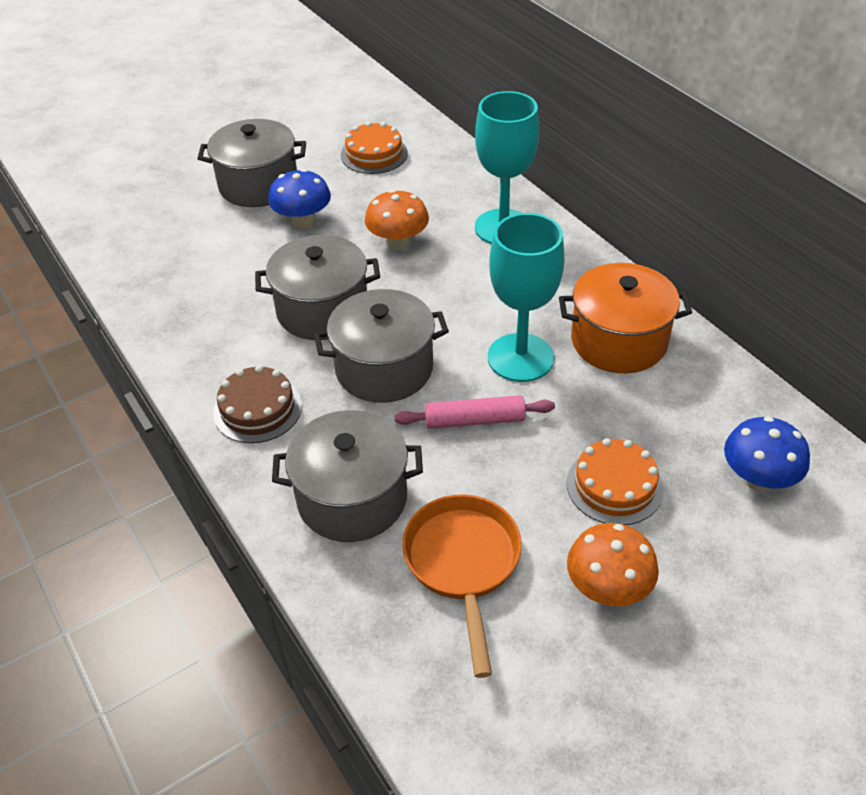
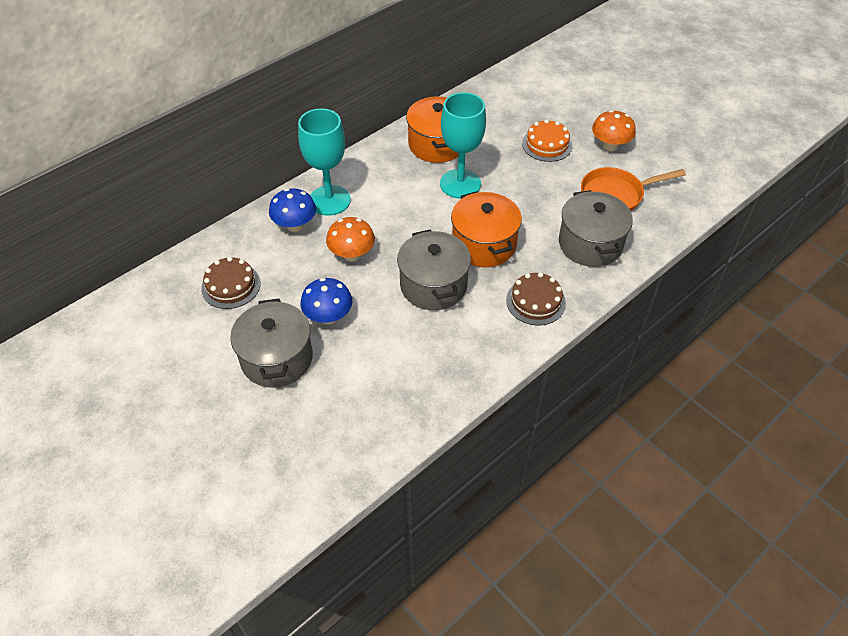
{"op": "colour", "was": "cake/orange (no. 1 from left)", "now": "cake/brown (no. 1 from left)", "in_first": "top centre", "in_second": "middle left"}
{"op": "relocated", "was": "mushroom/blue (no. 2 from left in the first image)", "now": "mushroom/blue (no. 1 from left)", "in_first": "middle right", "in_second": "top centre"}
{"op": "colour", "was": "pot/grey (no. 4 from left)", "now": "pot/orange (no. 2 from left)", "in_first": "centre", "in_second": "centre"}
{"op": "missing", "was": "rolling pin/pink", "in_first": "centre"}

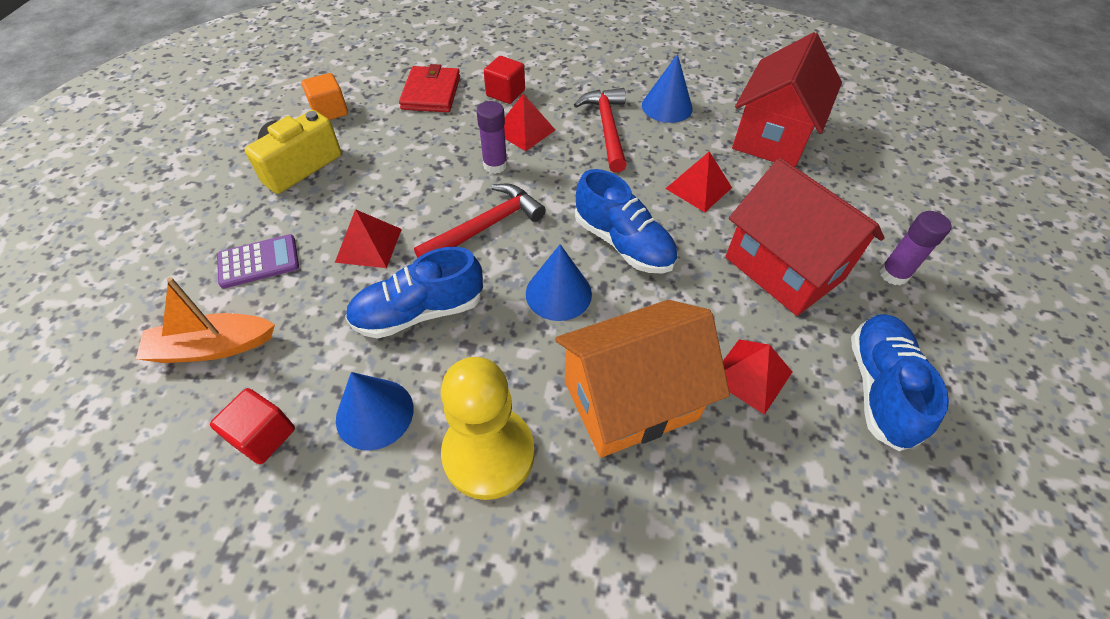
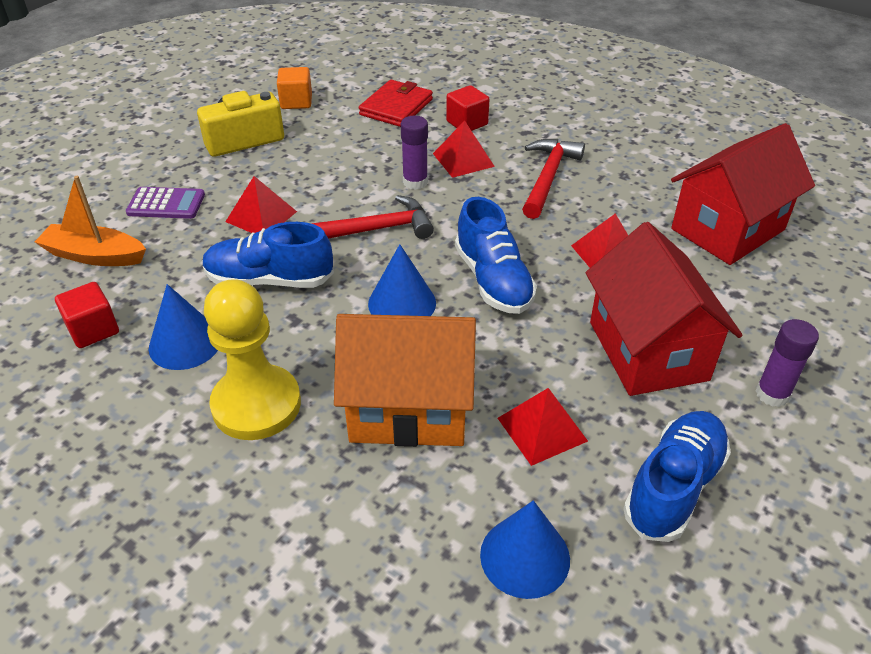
{"op": "relocated", "was": "cone/blue (no. 3 from left)", "in_first": "top centre", "in_second": "bottom centre"}

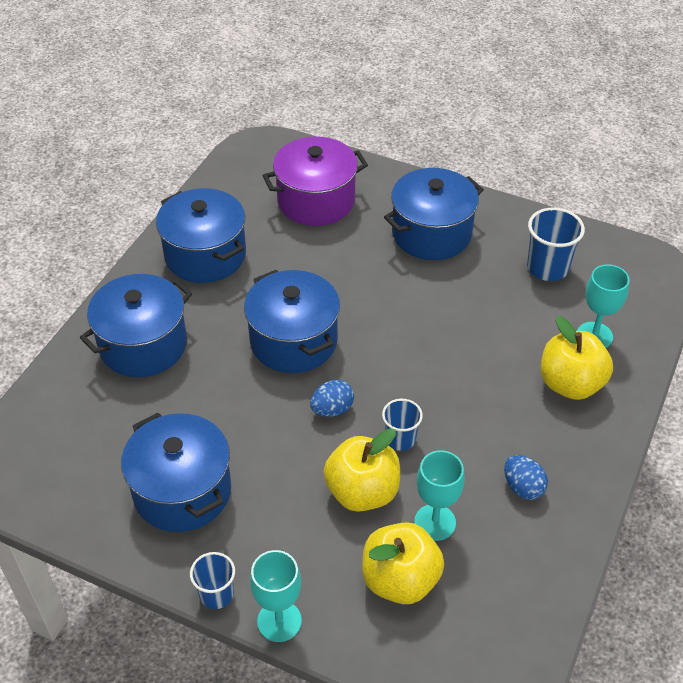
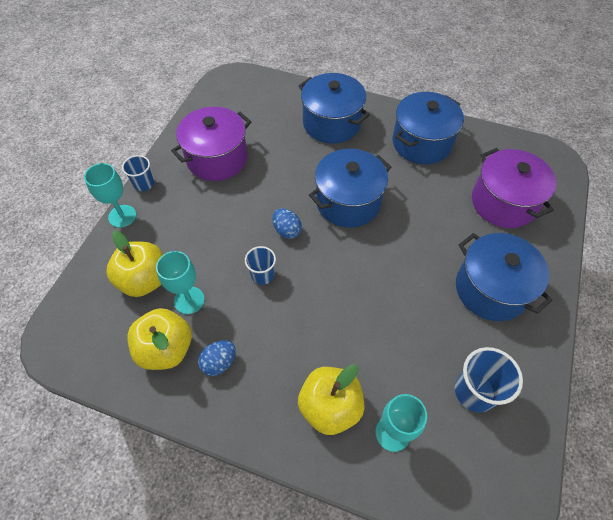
{"op": "relocated", "was": "apple/yellow (no. 1 from left in the first image)", "now": "apple/yellow (no. 2 from left)", "in_first": "bottom centre", "in_second": "middle left"}
{"op": "colour", "was": "pot/blue (no. 2 from left)", "now": "pot/purple (no. 1 from left)", "in_first": "bottom left", "in_second": "top centre"}

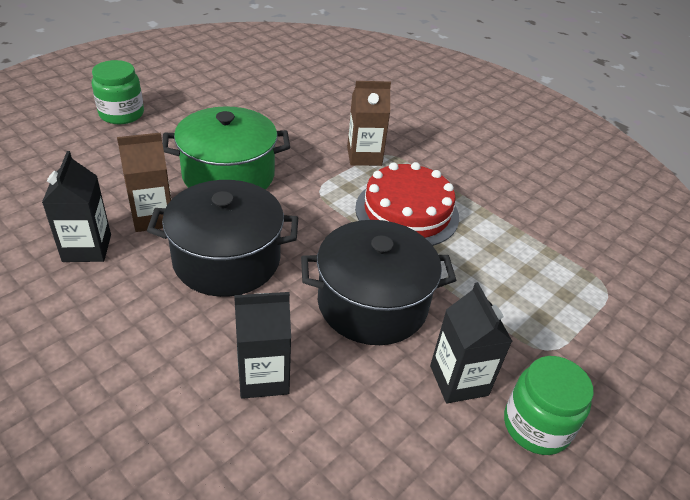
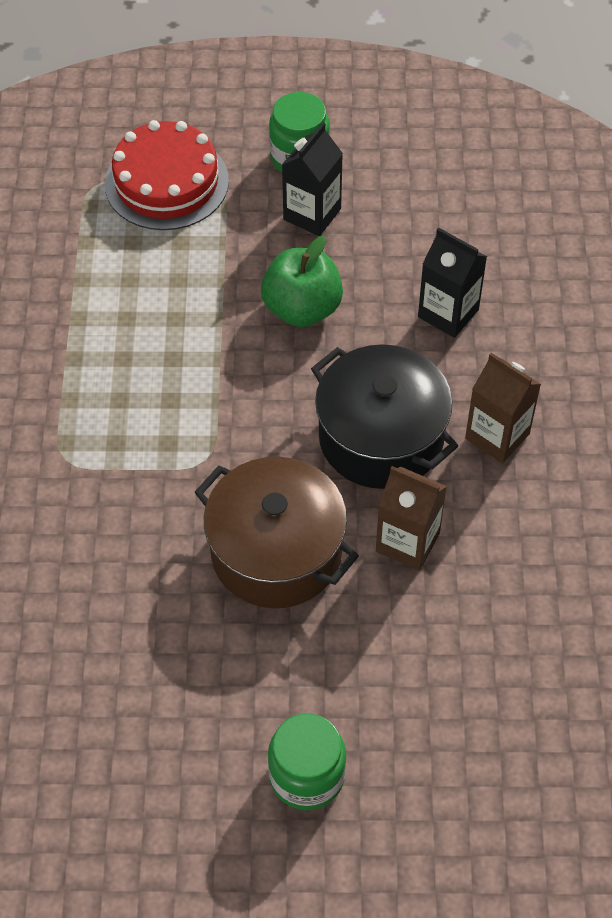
{"op": "relocated", "was": "cake/red", "in_first": "centre", "in_second": "top left"}
{"op": "colour", "was": "pot/green", "now": "pot/brown", "in_first": "top left", "in_second": "centre"}
{"op": "exchanged", "was": "pot/black (no. 2 from left)", "now": "apple/green", "in_first": "centre", "in_second": "top centre"}
{"op": "relocated", "was": "carton/brown (no. 2 from left)", "in_first": "top centre", "in_second": "middle right"}
{"op": "missing", "was": "carton/black (no. 1 from left)", "in_first": "middle left"}

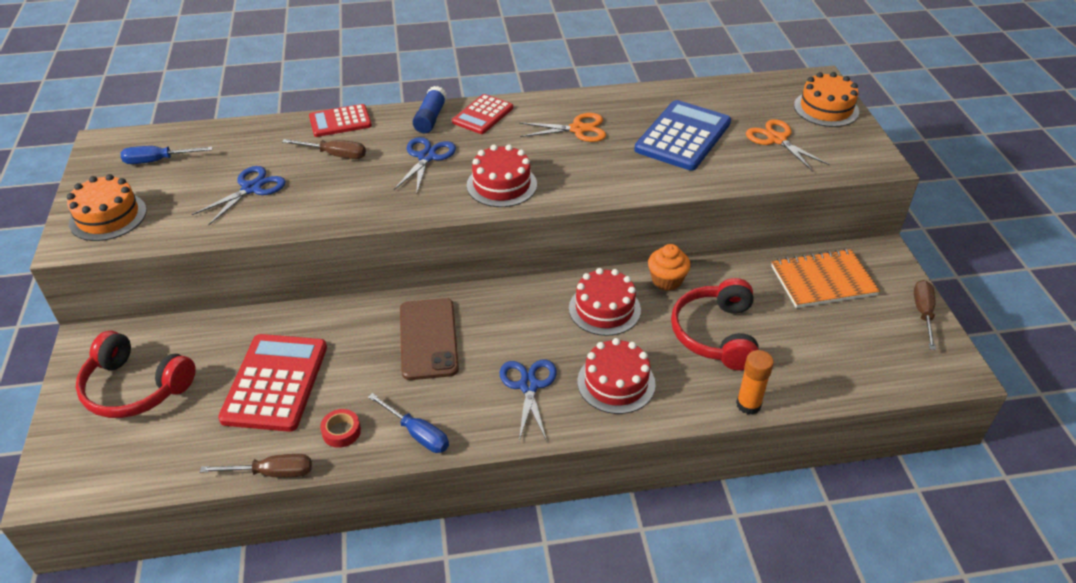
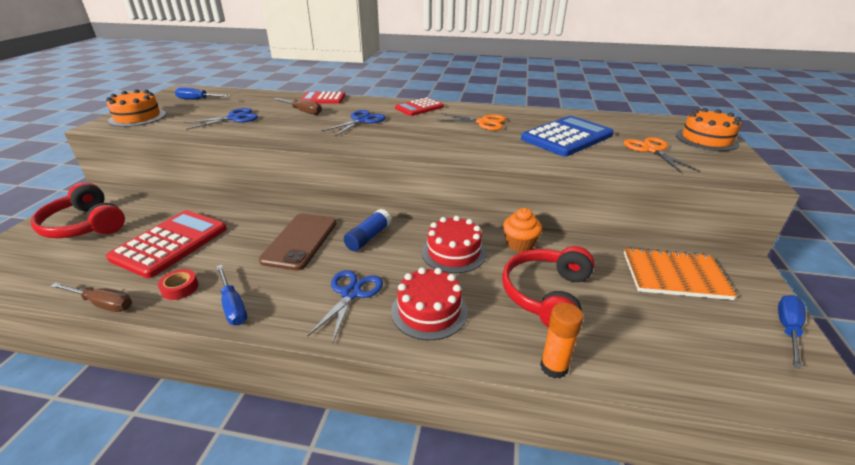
{"op": "relocated", "was": "glue stick/blue", "in_first": "top centre", "in_second": "centre"}
{"op": "colour", "was": "screwdriver/brown (no. 3 from left)", "now": "screwdriver/blue (no. 3 from left)", "in_first": "middle right", "in_second": "bottom right"}
{"op": "missing", "was": "cake/red (no. 1 from left)", "in_first": "top centre"}

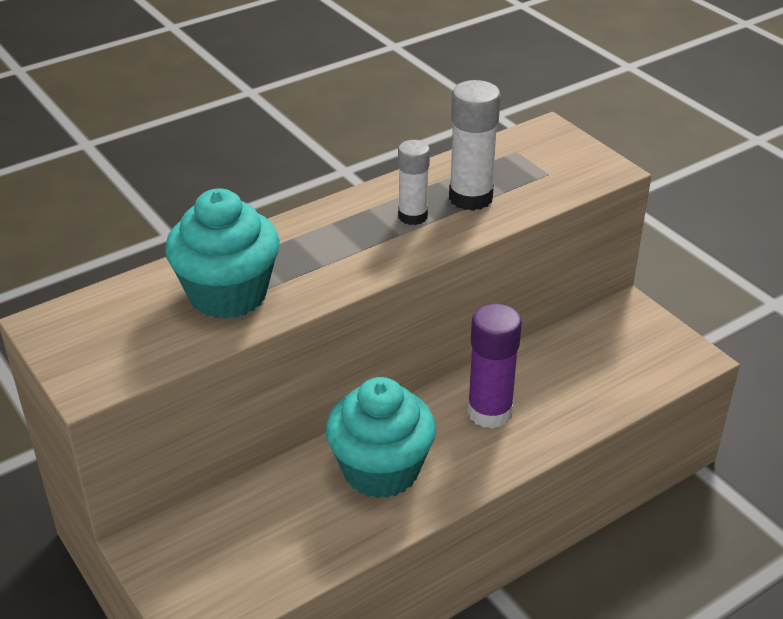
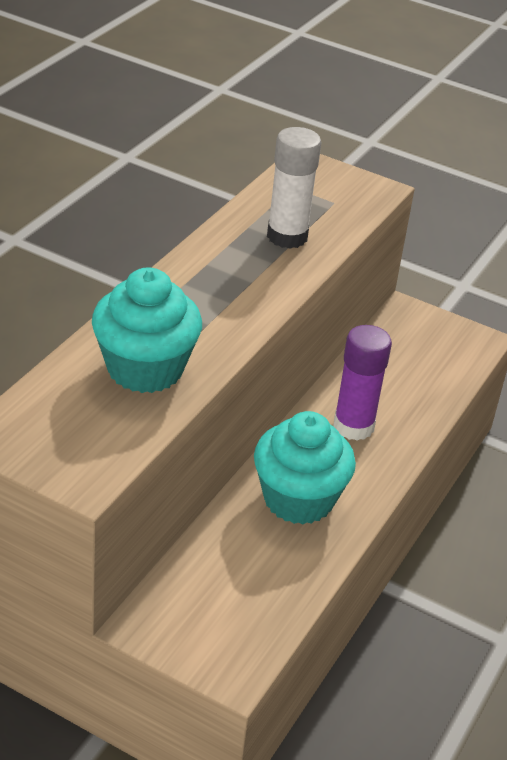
{"op": "missing", "was": "glue stick/white (no. 1 from left)", "in_first": "top centre"}

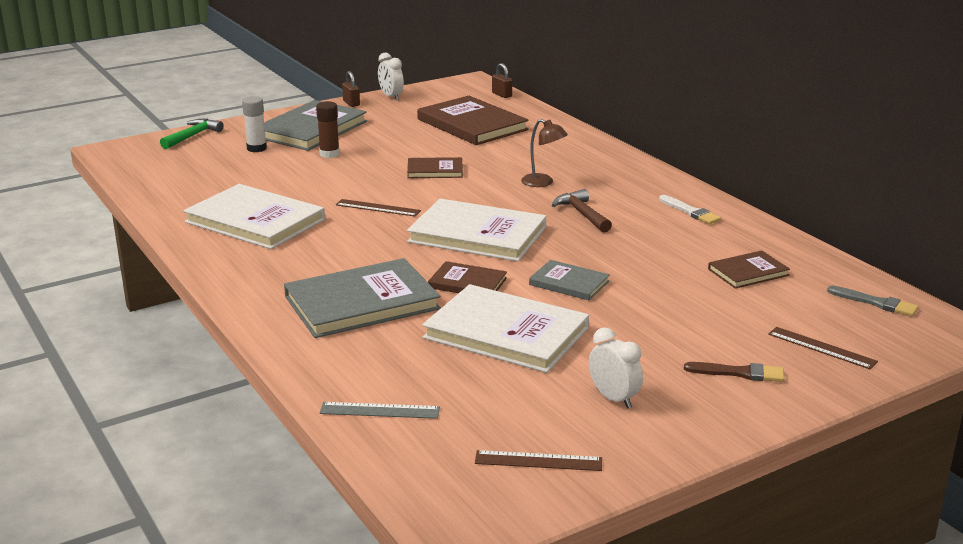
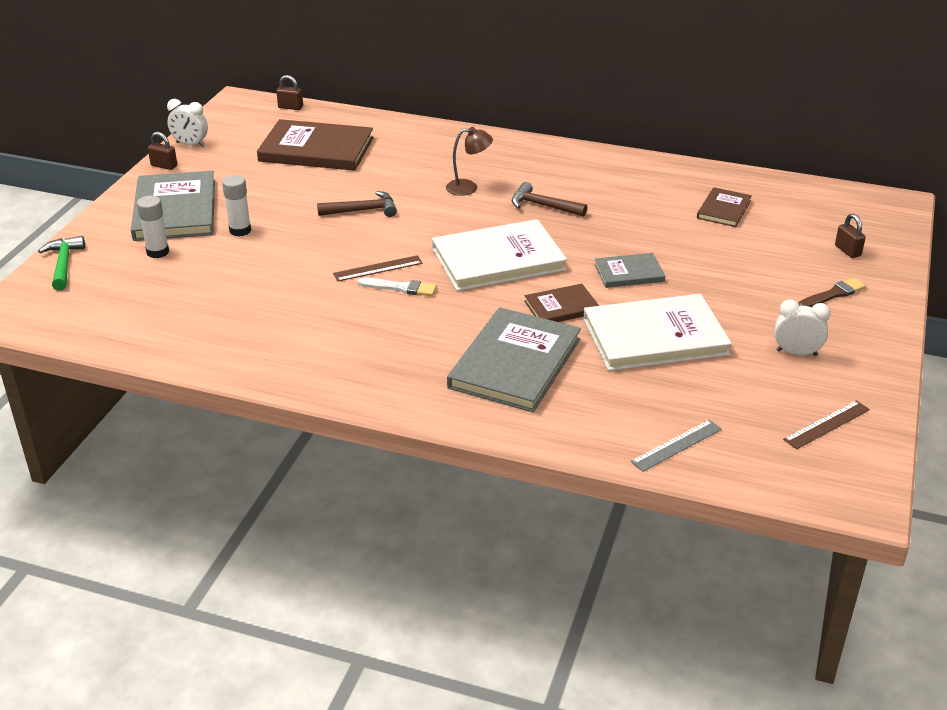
{"op": "colour", "was": "glue stick/brown", "now": "glue stick/white (no. 2 from left)", "in_first": "top centre", "in_second": "top left"}
{"op": "exchanged", "was": "book/brown (no. 1 from left)", "now": "hammer/brown (no. 1 from left)", "in_first": "top centre", "in_second": "top centre"}
{"op": "relocated", "was": "brush/white", "in_first": "middle right", "in_second": "centre"}
{"op": "exchanged", "was": "ruler/brown (no. 3 from left)", "now": "padlock/brown (no. 3 from left)", "in_first": "middle right", "in_second": "top right"}
{"op": "missing", "was": "book/white (no. 1 from left)", "in_first": "middle left"}
{"op": "missing", "was": "brush/grey", "in_first": "middle right"}

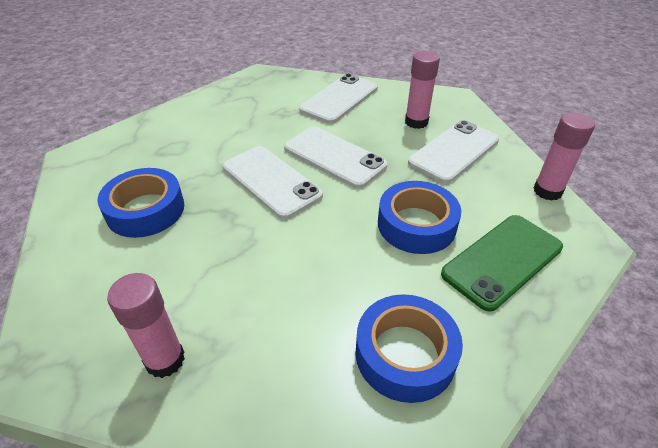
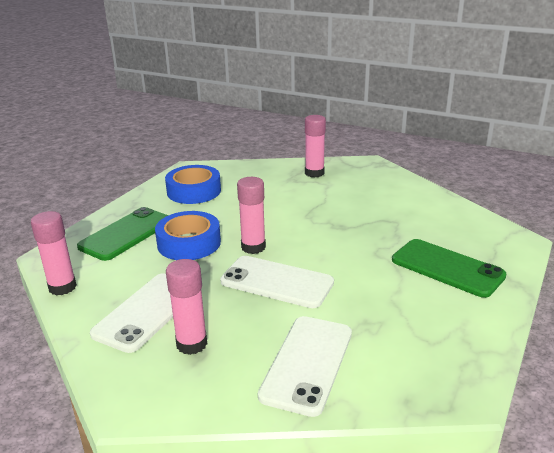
{"op": "appeared", "now": "glue stick/pink (no. 3 from left)", "in_second": "centre"}
{"op": "appeared", "now": "phone/green (no. 2 from left)", "in_second": "middle right"}
{"op": "missing", "was": "tape/blue (no. 1 from left)", "in_first": "middle left"}
{"op": "missing", "was": "phone/white (no. 1 from left)", "in_first": "centre"}

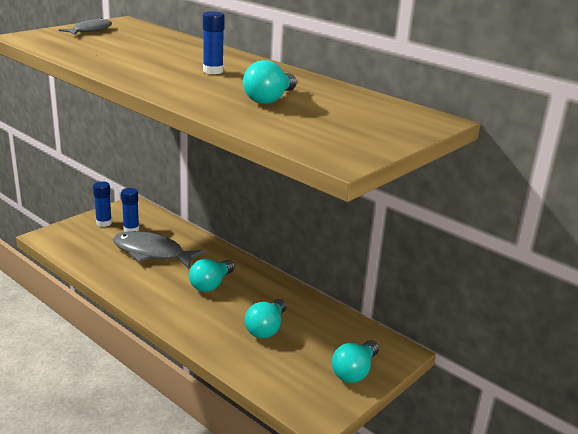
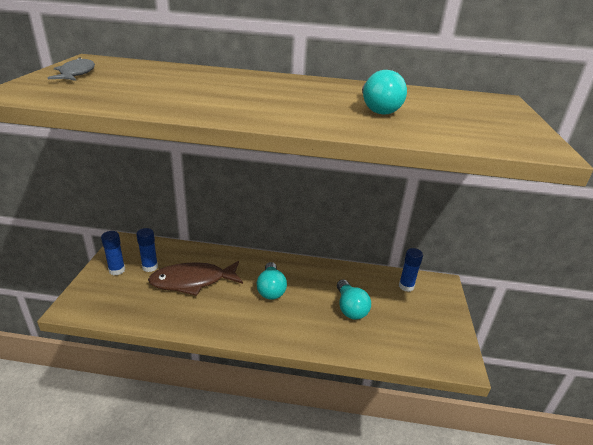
{"op": "colour", "was": "fish/grey (no. 2 from left)", "now": "fish/brown", "in_first": "middle left", "in_second": "middle left"}
{"op": "relocated", "was": "glue stick/blue (no. 3 from left)", "in_first": "top centre", "in_second": "middle right"}
{"op": "missing", "was": "light bulb/turquoise (no. 4 from left)", "in_first": "bottom centre"}

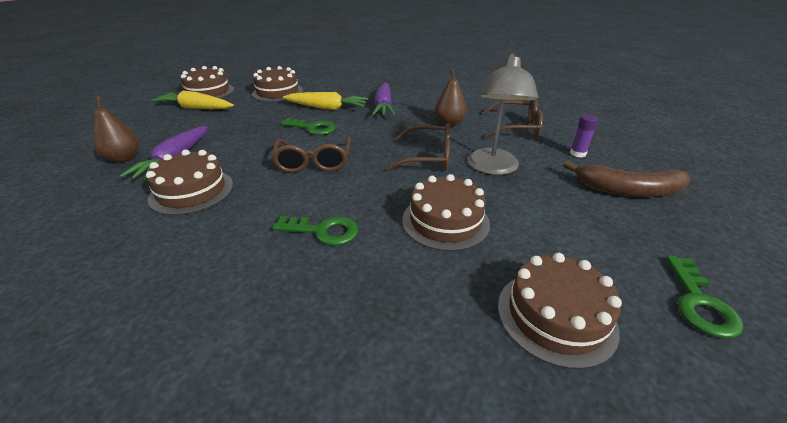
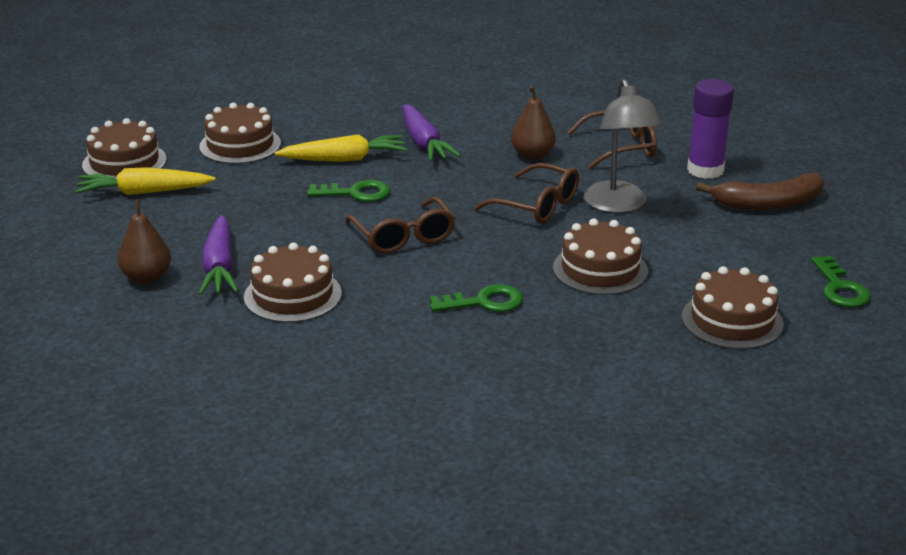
{"op": "spun", "was": "glasses/brown (no. 2 from left)", "in_first": "centre", "in_second": "centre", "clockwise": 45}
{"op": "size", "was": "glue stick/purple", "in_first": "top right", "in_second": "top right", "ratio": 1.9}

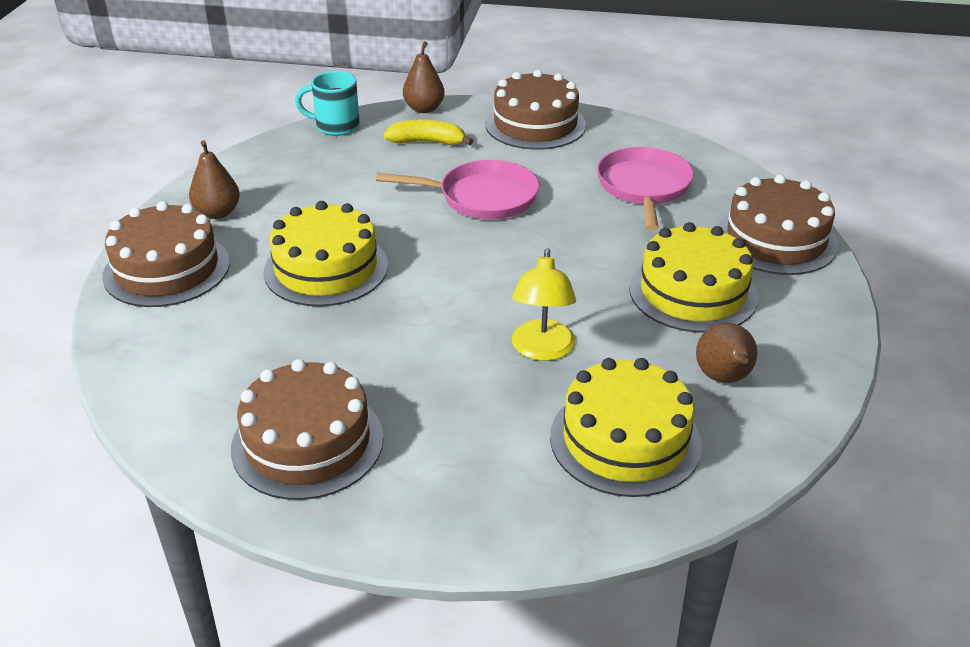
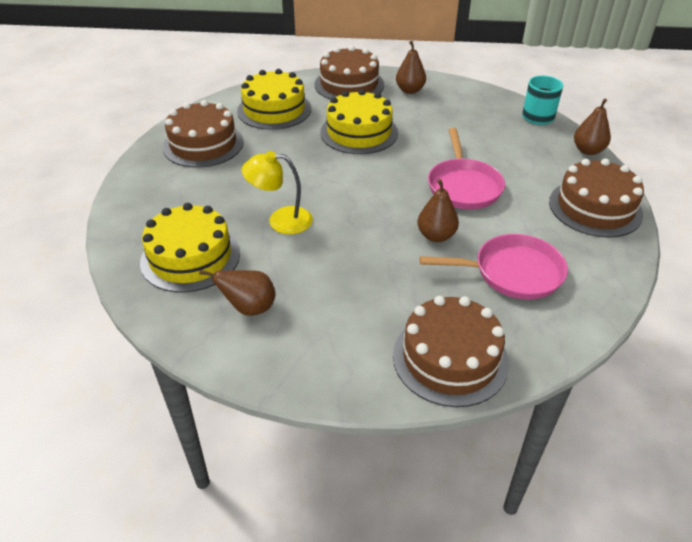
{"op": "relocated", "was": "cake/yellow (no. 3 from left in the first image)", "now": "cake/yellow (no. 2 from left)", "in_first": "middle right", "in_second": "top centre"}
{"op": "appeared", "now": "pear/brown (no. 3 from left)", "in_second": "centre"}
{"op": "missing", "was": "banana/yellow", "in_first": "top centre"}

